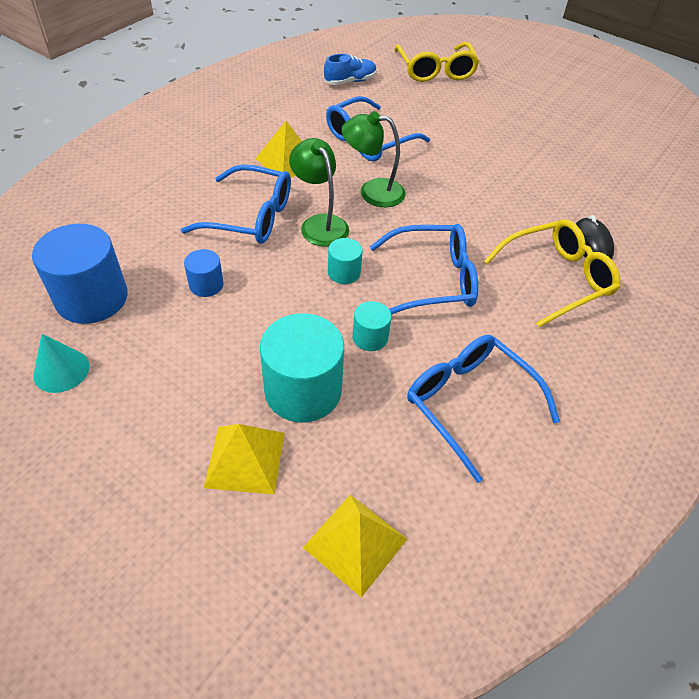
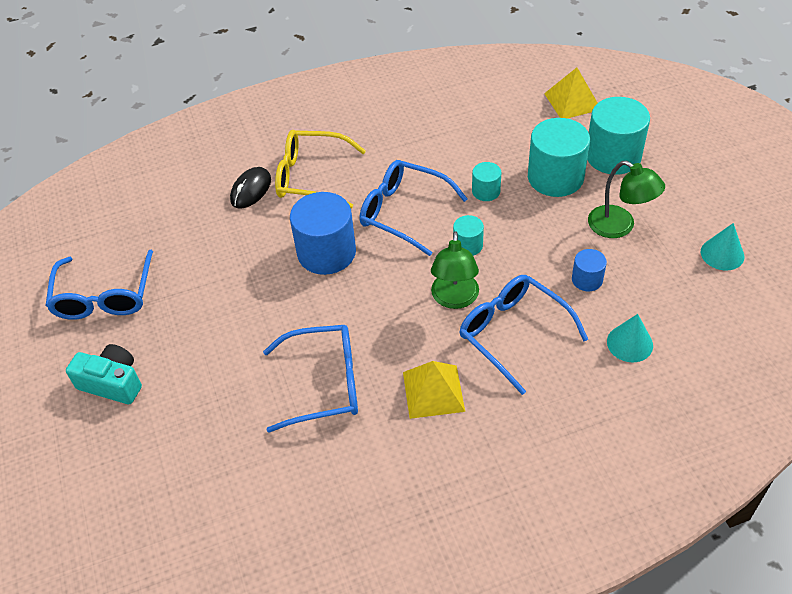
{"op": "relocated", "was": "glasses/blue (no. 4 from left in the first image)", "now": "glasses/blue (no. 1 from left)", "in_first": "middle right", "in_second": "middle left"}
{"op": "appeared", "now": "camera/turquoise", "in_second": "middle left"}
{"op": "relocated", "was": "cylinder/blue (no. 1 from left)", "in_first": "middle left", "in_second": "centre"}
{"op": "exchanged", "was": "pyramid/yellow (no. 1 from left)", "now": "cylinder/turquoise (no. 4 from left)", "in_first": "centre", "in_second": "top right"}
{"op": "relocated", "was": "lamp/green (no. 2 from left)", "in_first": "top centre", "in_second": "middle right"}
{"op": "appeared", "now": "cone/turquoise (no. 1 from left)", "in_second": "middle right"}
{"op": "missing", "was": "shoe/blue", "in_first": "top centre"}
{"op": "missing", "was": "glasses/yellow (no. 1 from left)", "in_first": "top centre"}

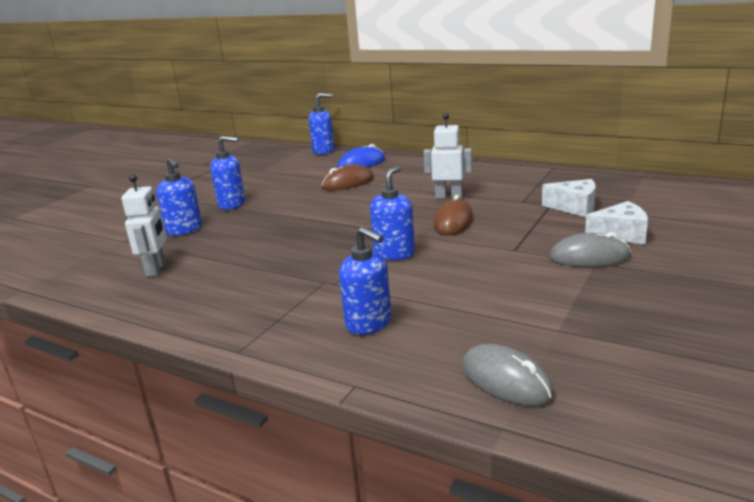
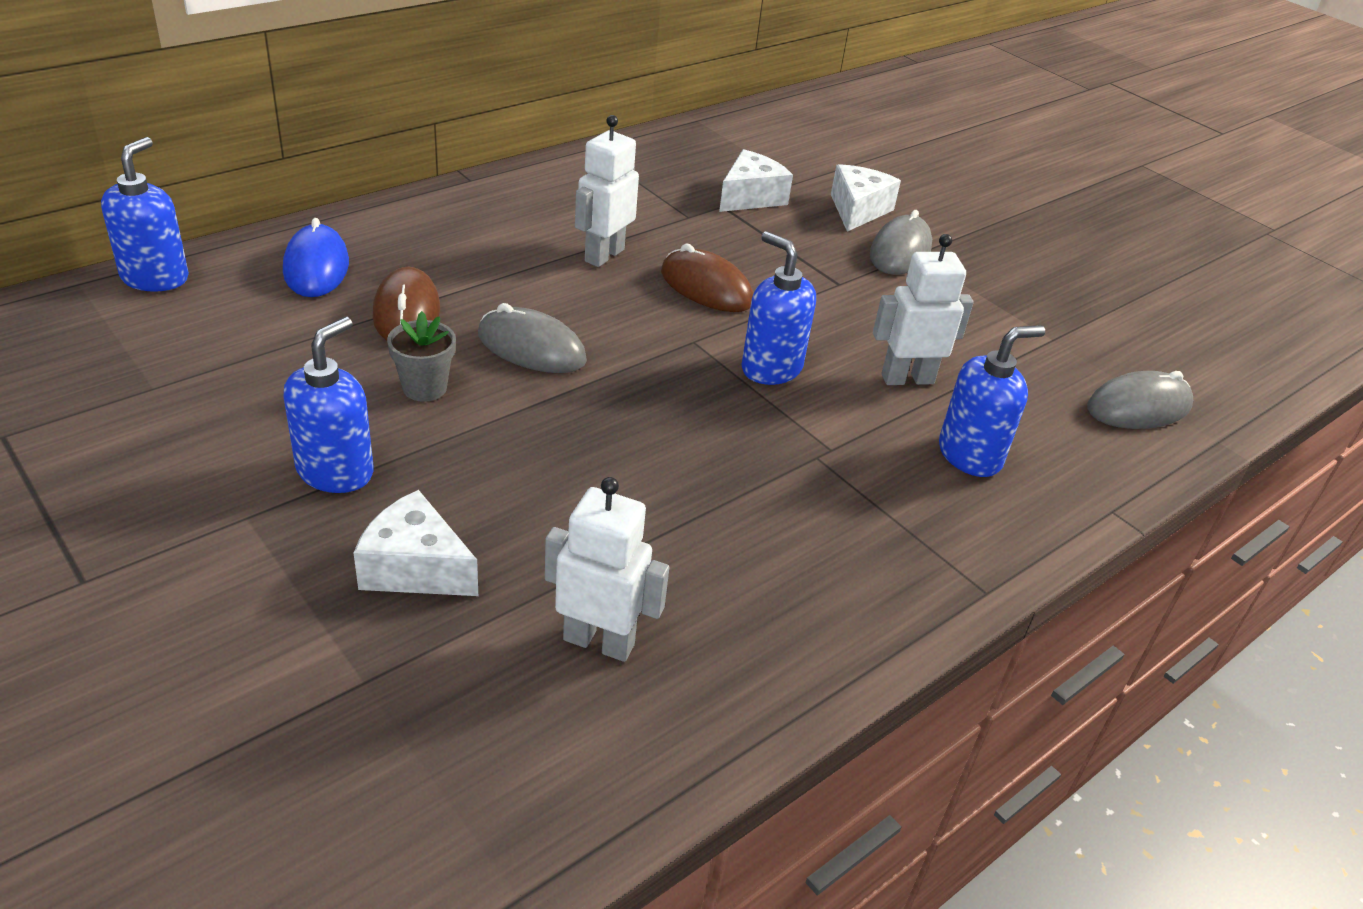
{"op": "exchanged", "was": "soap dispenser/blue (no. 1 from left)", "now": "cheese/white (no. 1 from left)", "in_first": "middle left", "in_second": "middle left"}
{"op": "appeared", "now": "flower pot/grey", "in_second": "middle left"}
{"op": "appeared", "now": "mouse/grey (no. 1 from left)", "in_second": "centre"}
{"op": "appeared", "now": "robot/white (no. 3 from left)", "in_second": "middle right"}

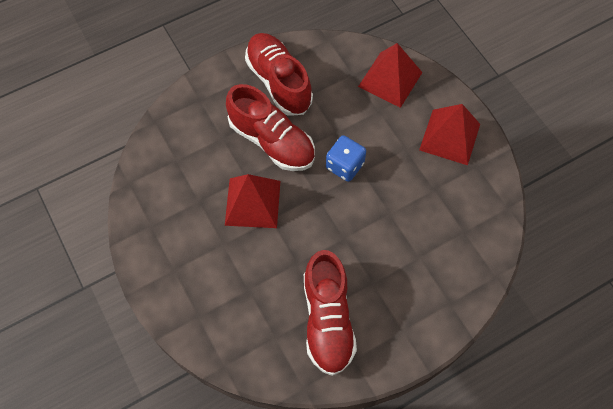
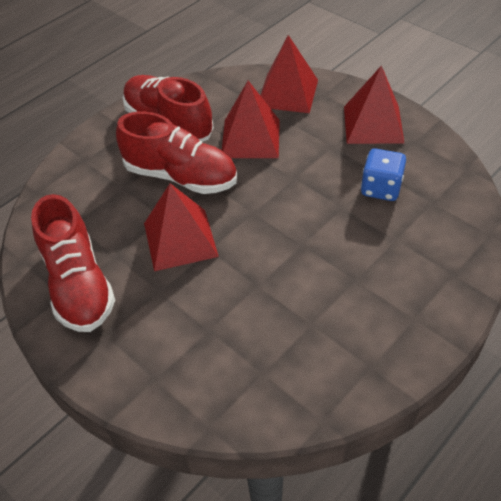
{"op": "relocated", "was": "shoe/red (no. 3 from left in the first image)", "now": "shoe/red (no. 1 from left)", "in_first": "bottom centre", "in_second": "middle left"}
{"op": "appeared", "now": "pyramid/red (no. 2 from left)", "in_second": "top centre"}
{"op": "relocated", "was": "dice/blue", "in_first": "centre", "in_second": "middle right"}

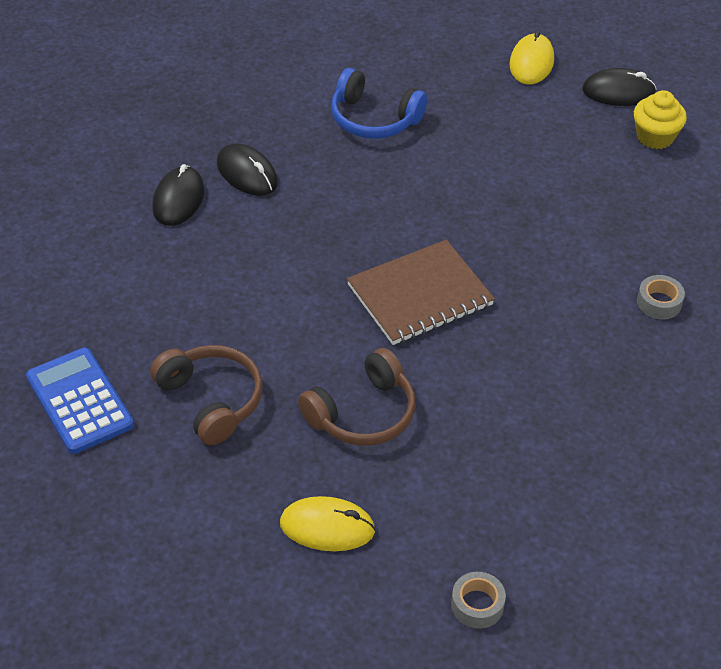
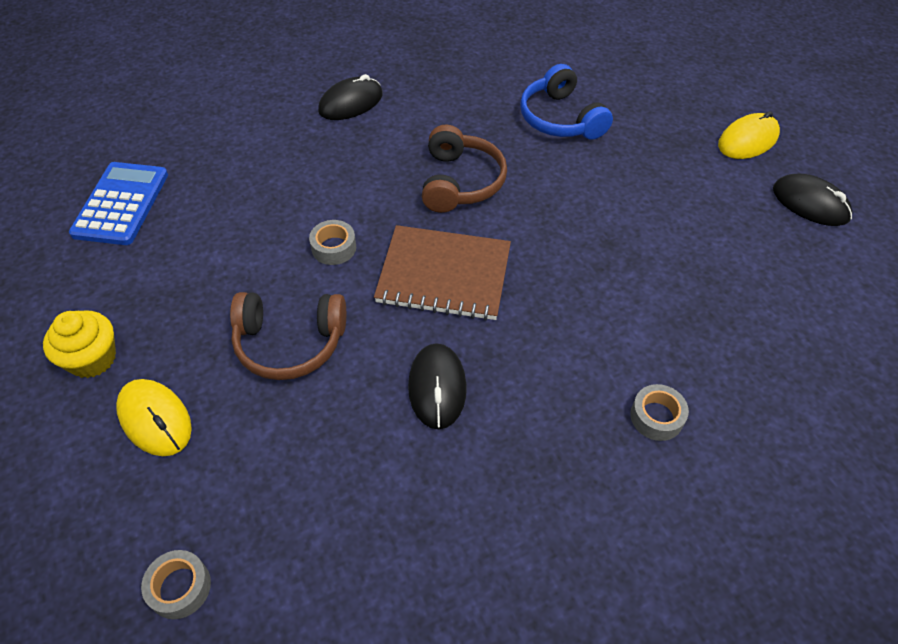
{"op": "relocated", "was": "cupcake/yellow", "in_first": "top right", "in_second": "middle left"}
{"op": "appeared", "now": "tape/grey (no. 2 from left)", "in_second": "centre"}
{"op": "relocated", "was": "mouse/black (no. 2 from left)", "in_first": "top centre", "in_second": "centre"}
{"op": "relocated", "was": "headphones/brown (no. 1 from left in the first image)", "now": "headphones/brown (no. 2 from left)", "in_first": "middle left", "in_second": "top centre"}

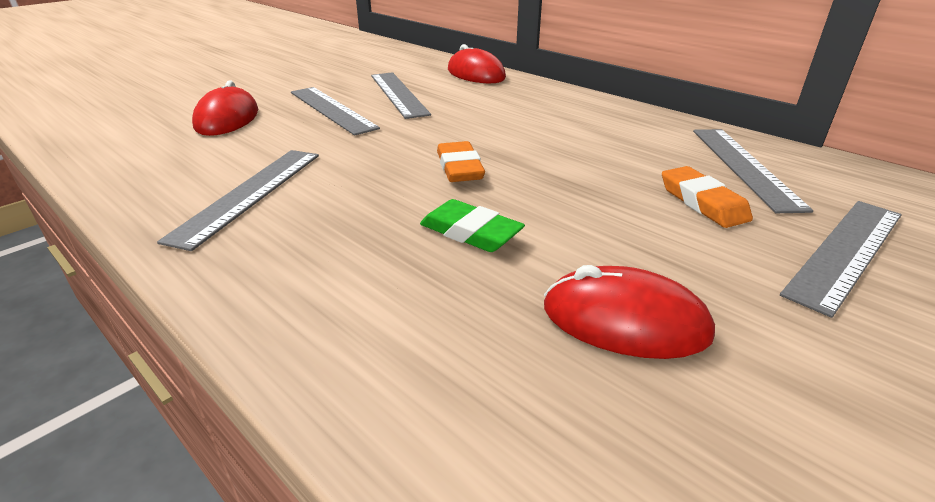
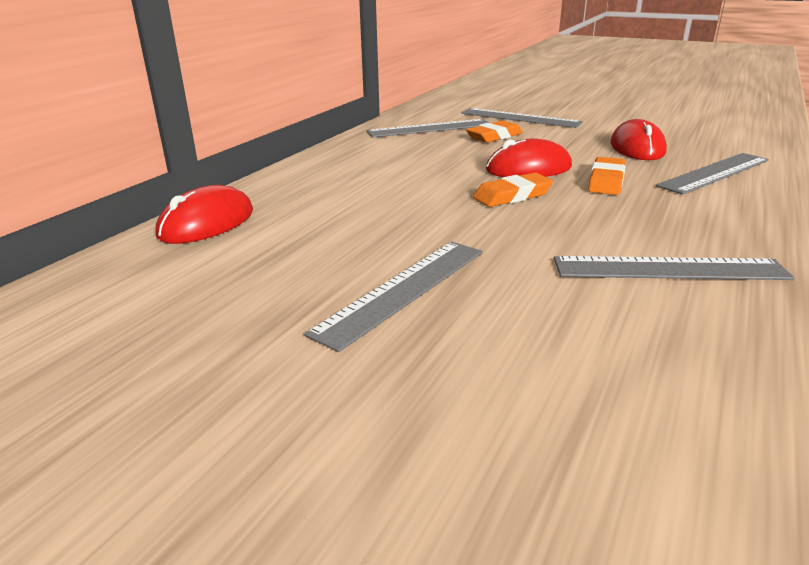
{"op": "relocated", "was": "mouse/red (no. 1 from left in the first image)", "now": "mouse/red (no. 2 from left)", "in_first": "top left", "in_second": "top centre"}
{"op": "colour", "was": "eraser/green", "now": "eraser/orange (no. 3 from left)", "in_first": "centre", "in_second": "top right"}
{"op": "relocated", "was": "ruler/grey (no. 3 from left in the first image)", "now": "ruler/grey (no. 5 from left)", "in_first": "top centre", "in_second": "top right"}

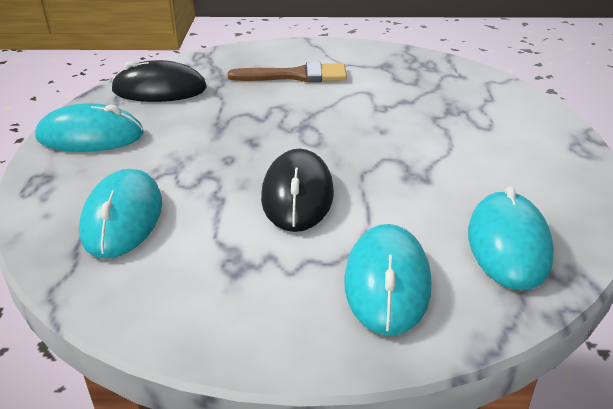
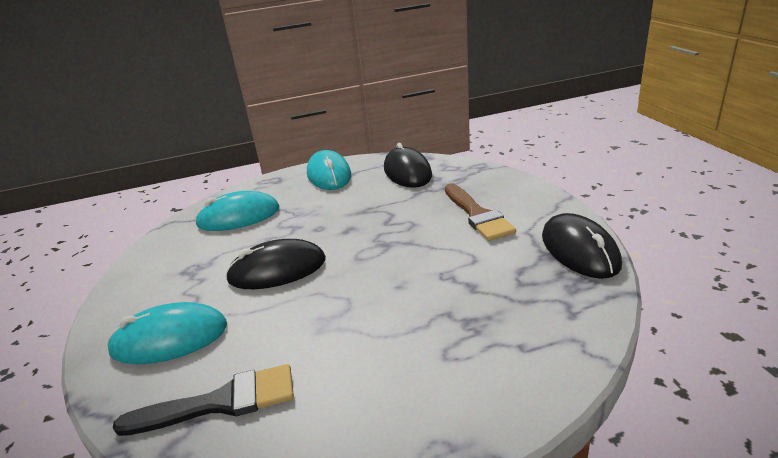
{"op": "exchanged", "was": "mouse/turquoise (no. 4 from left)", "now": "brush/black", "in_first": "middle right", "in_second": "bottom left"}
{"op": "appeared", "now": "mouse/black (no. 3 from left)", "in_second": "middle right"}

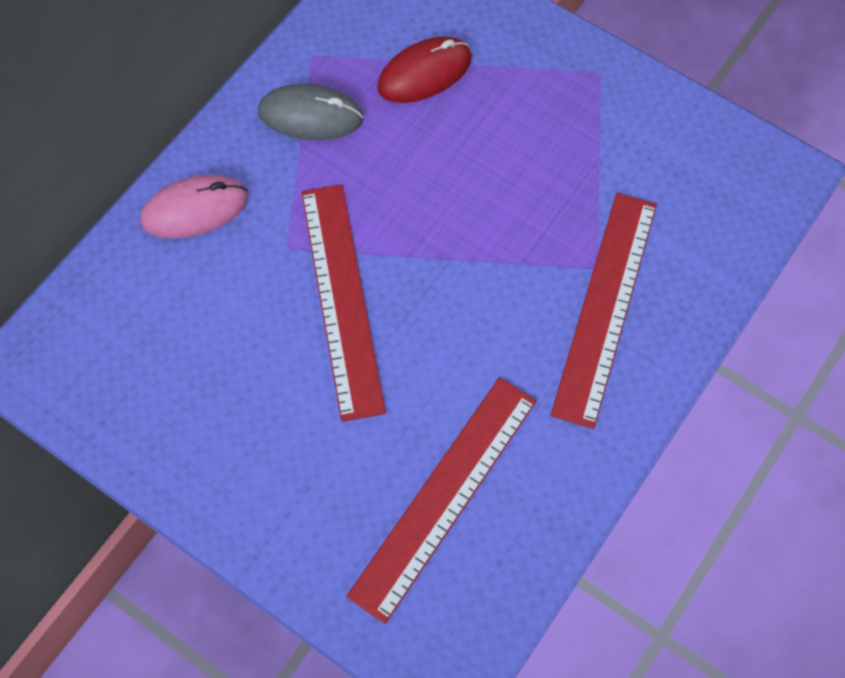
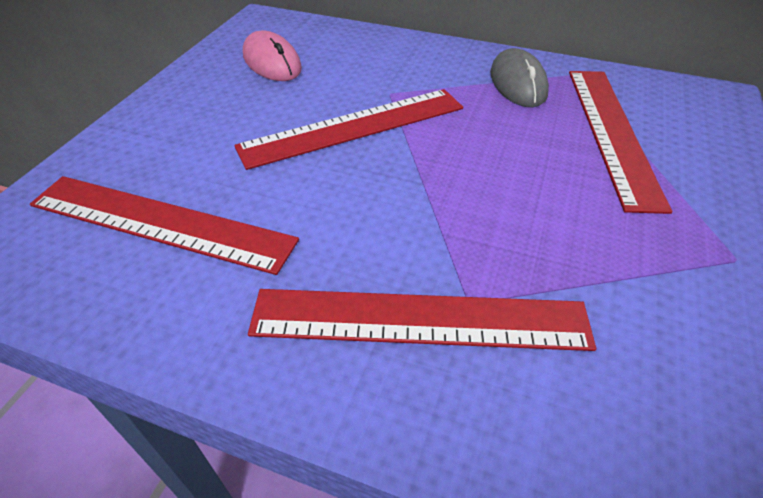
{"op": "relocated", "was": "mouse/pink", "in_first": "top left", "in_second": "top centre"}
{"op": "exchanged", "was": "mouse/red", "now": "ruler/red (no. 4 from left)", "in_first": "top centre", "in_second": "top right"}

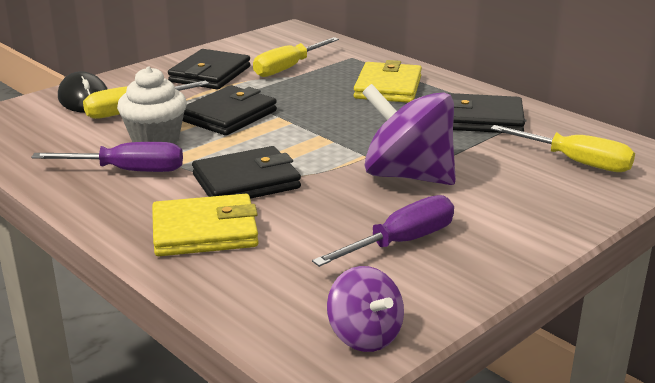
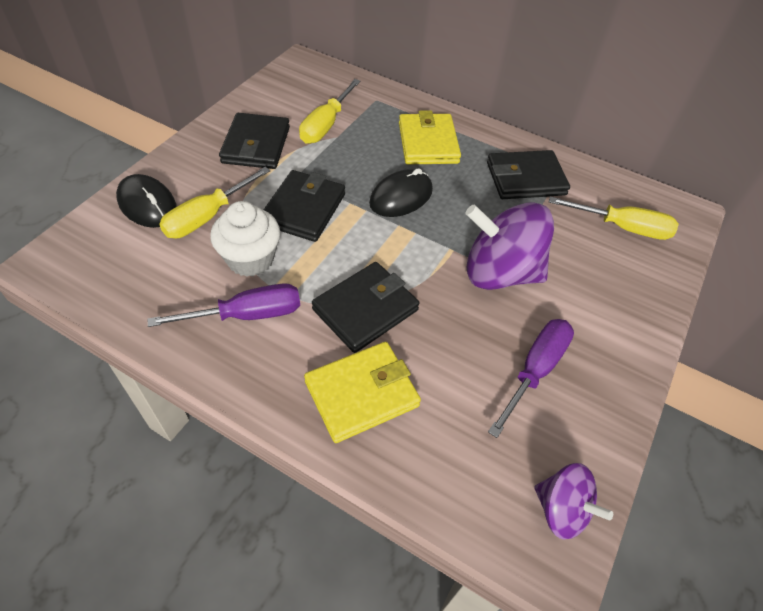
{"op": "appeared", "now": "mouse/black (no. 2 from left)", "in_second": "top centre"}

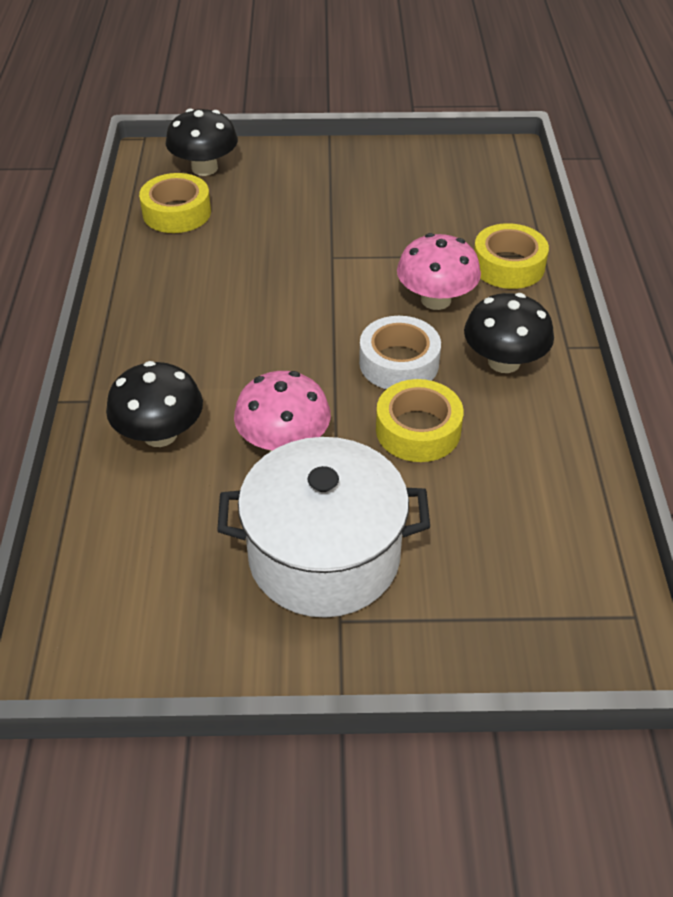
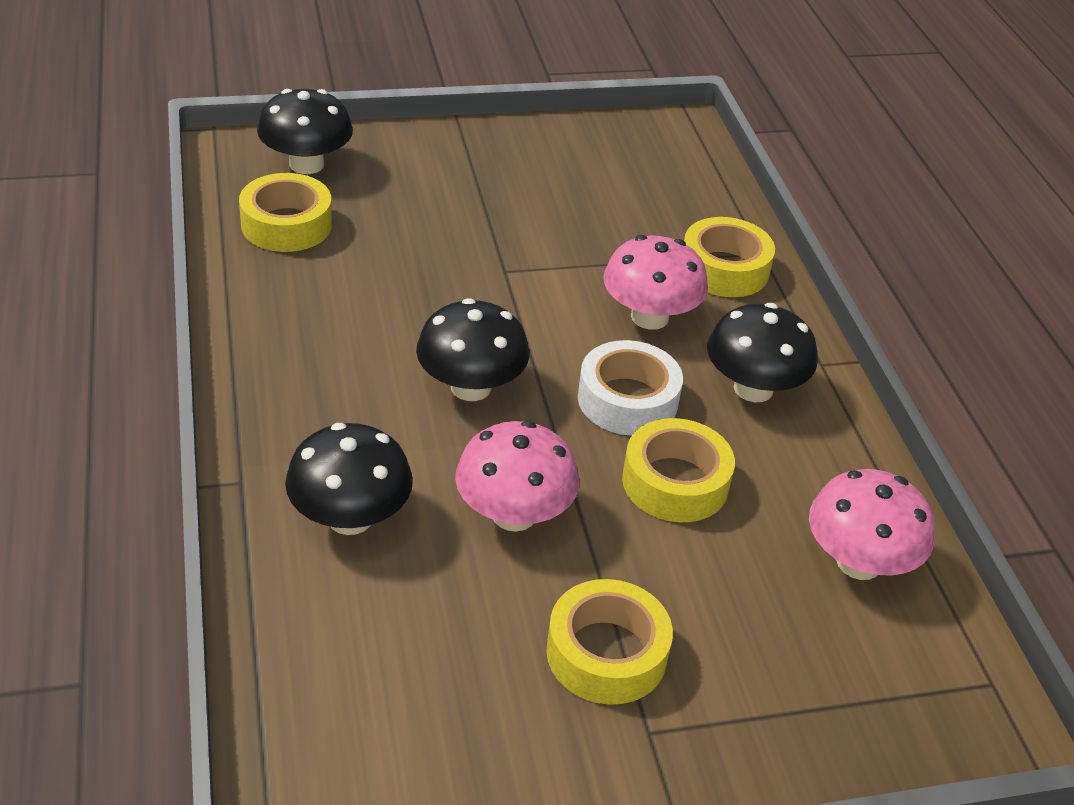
{"op": "appeared", "now": "mushroom/black (no. 3 from left)", "in_second": "centre"}
{"op": "exchanged", "was": "pot/white", "now": "tape/yellow (no. 2 from left)", "in_first": "centre", "in_second": "bottom centre"}
{"op": "appeared", "now": "mushroom/pink (no. 3 from left)", "in_second": "middle right"}

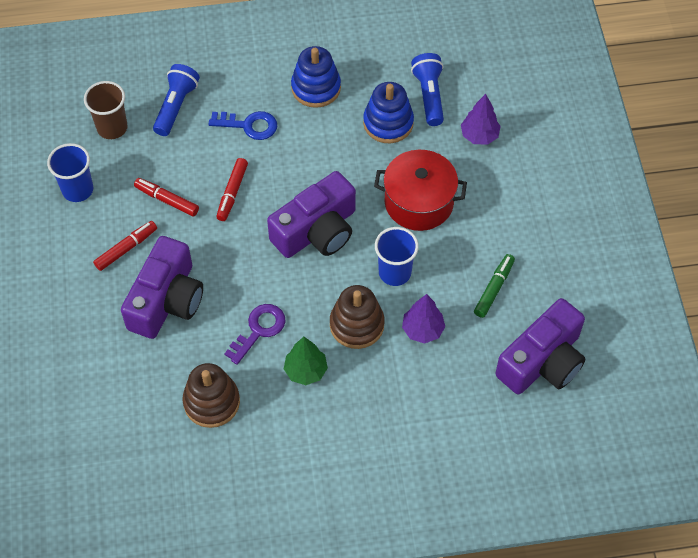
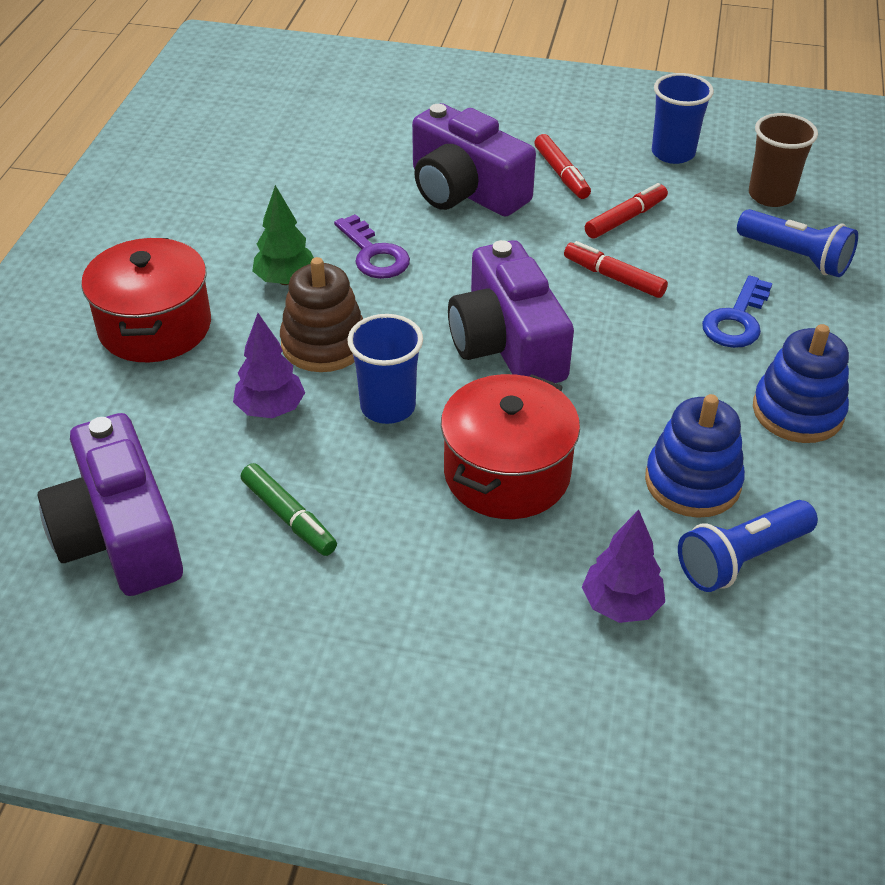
{"op": "appeared", "now": "pot/red (no. 1 from left)", "in_second": "middle left"}
{"op": "spun", "was": "flashlight/blue (no. 2 from left in the first image)", "in_first": "top centre", "in_second": "middle right", "clockwise": 135}
{"op": "missing", "was": "stacking toy/brown (no. 1 from left)", "in_first": "bottom left"}

